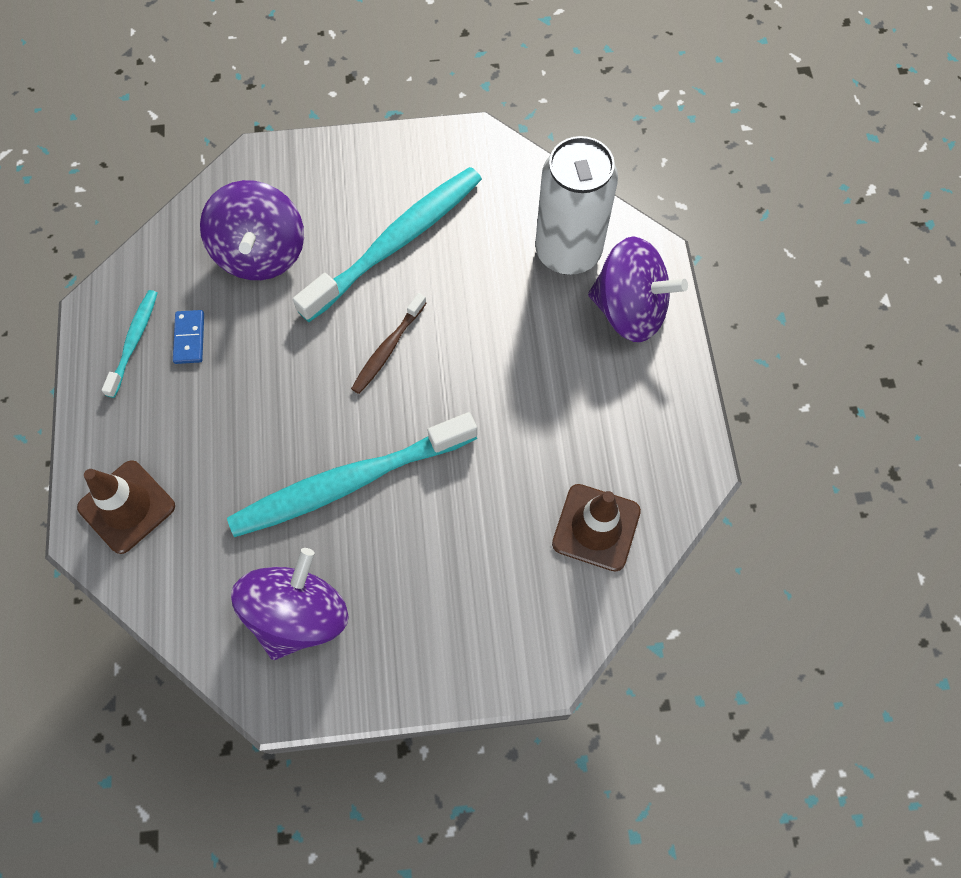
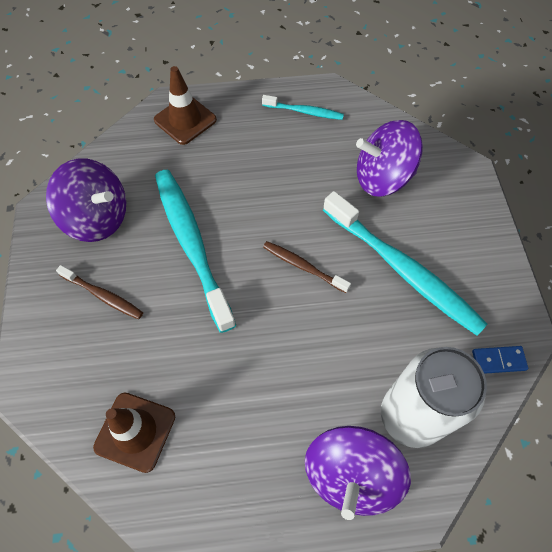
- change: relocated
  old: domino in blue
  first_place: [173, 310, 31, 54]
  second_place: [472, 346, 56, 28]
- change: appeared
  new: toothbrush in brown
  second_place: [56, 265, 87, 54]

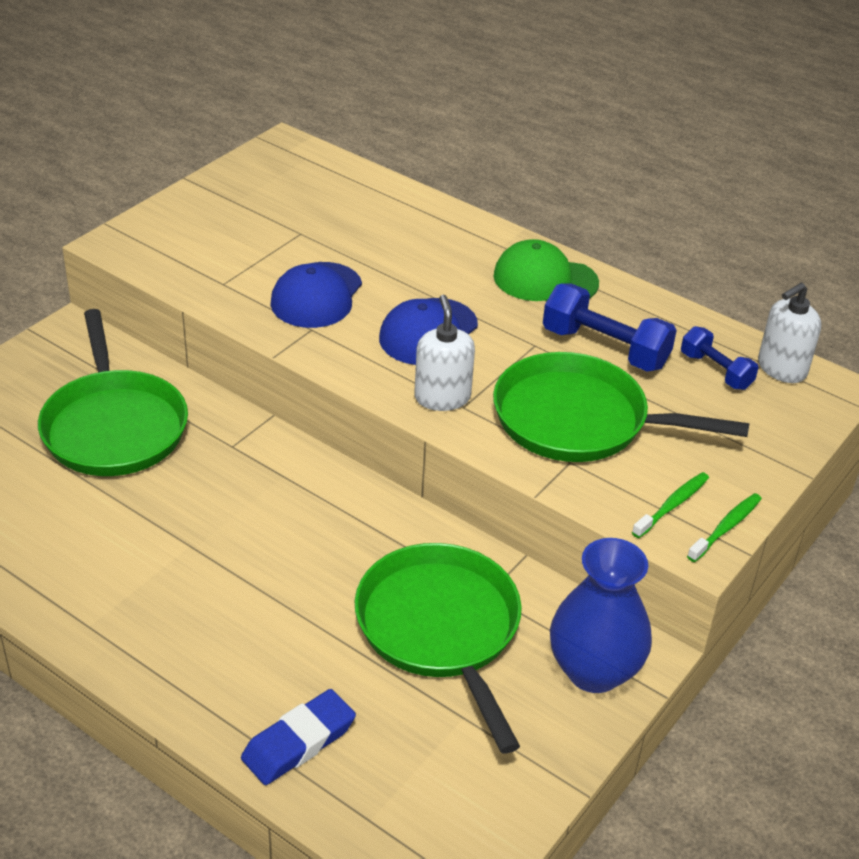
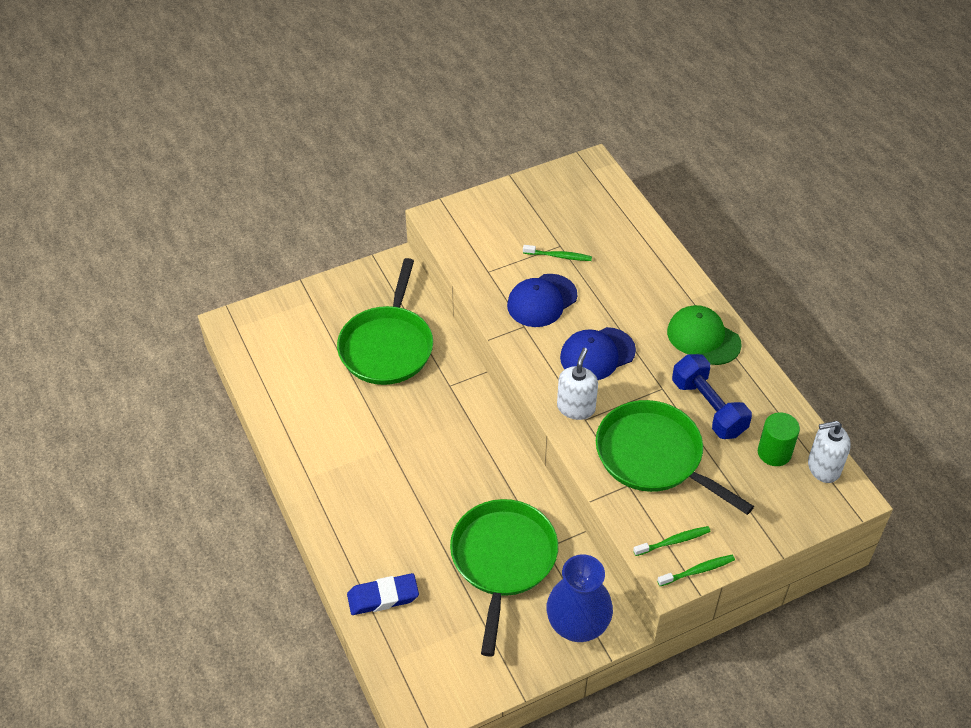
- change: exchanged
  old: dumbbell in blue
  new: cylinder in green
  first_place: [681, 326, 78, 64]
  second_place: [758, 412, 42, 54]
- change: appeared
  new: toothbrush in green
  second_place: [523, 245, 69, 16]

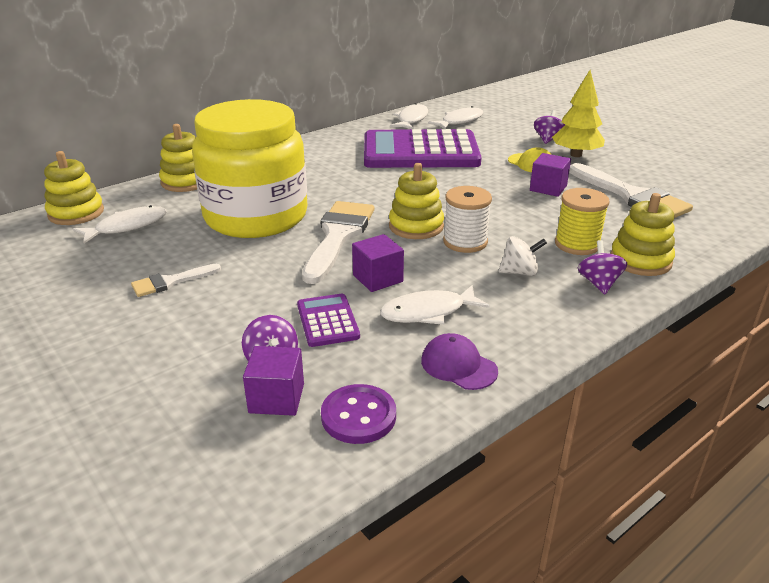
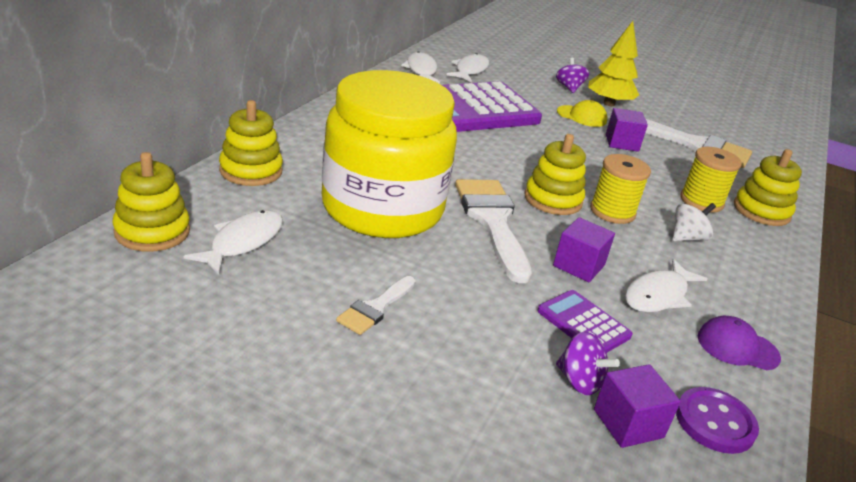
- change: colour
  old: spool in white
  new: spool in yellow
  first_place: [443, 186, 49, 67]
  second_place: [590, 154, 61, 70]
- change: missing
  old: spinning top in purple
  first_place: [578, 240, 49, 54]

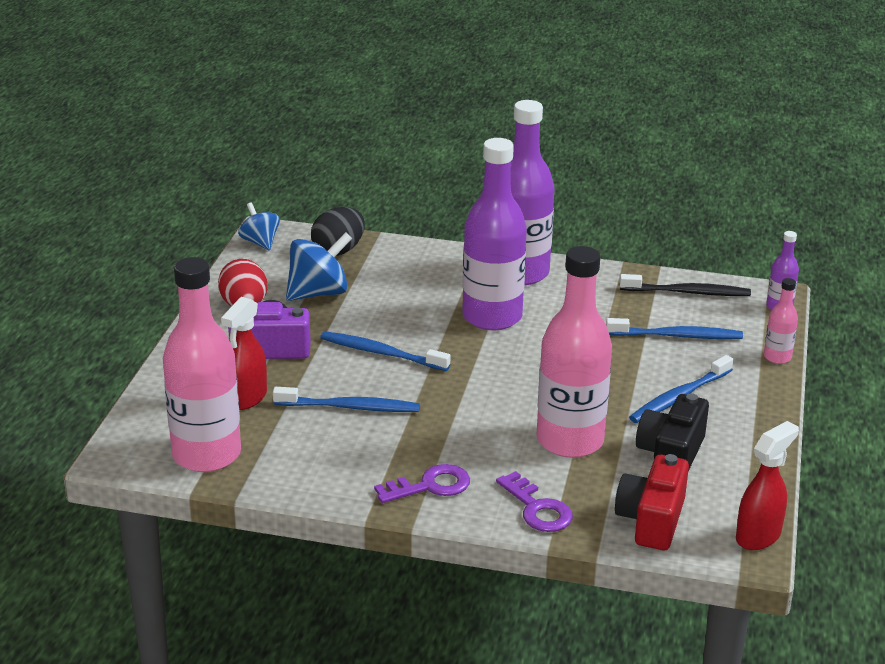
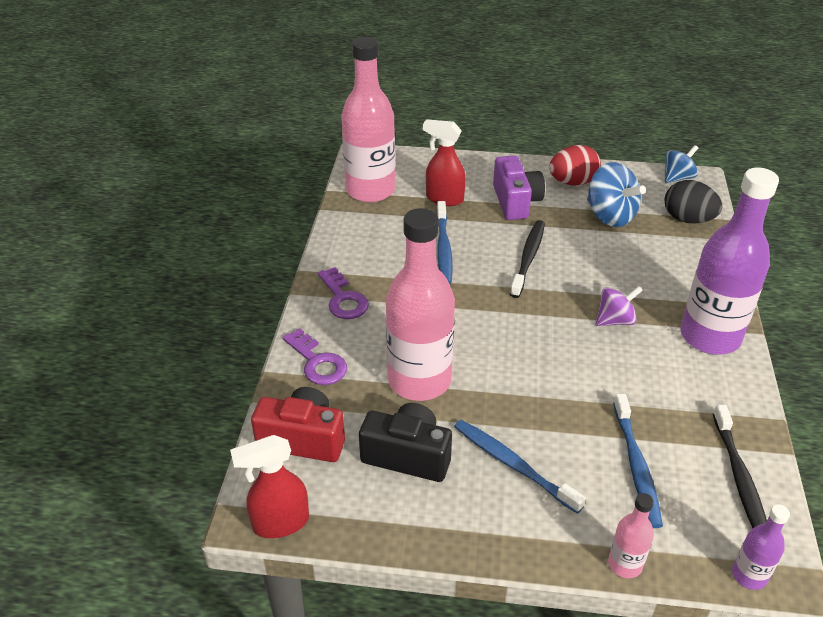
- change: exchanged
  old: bottle in purple
  new: spinning top in purple
  first_place: [462, 138, 65, 192]
  second_place: [596, 286, 47, 40]
- change: colour
  old: toothbrush in blue
  new: toothbrush in black
  first_place: [320, 331, 130, 40]
  second_place: [510, 220, 35, 78]
- change: spun
  old: spray bottle in red
  first_place: [736, 421, 63, 129]
  second_place: [230, 435, 79, 103]
  degrees: 120
- change: spun
  old: key in purple
  first_place: [496, 471, 77, 61]
  second_place: [283, 328, 64, 57]
  degrees: -90

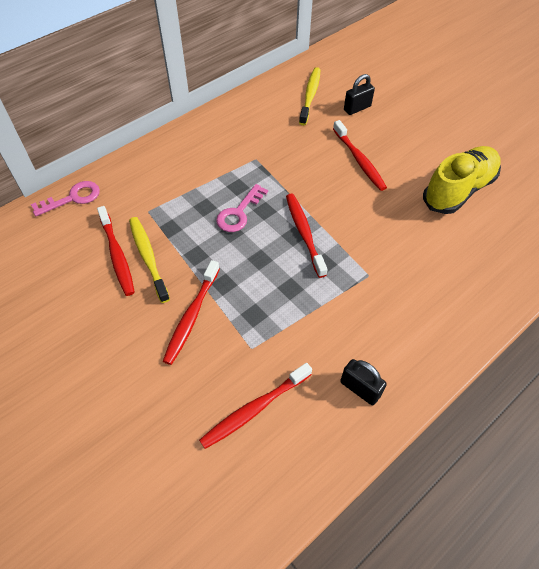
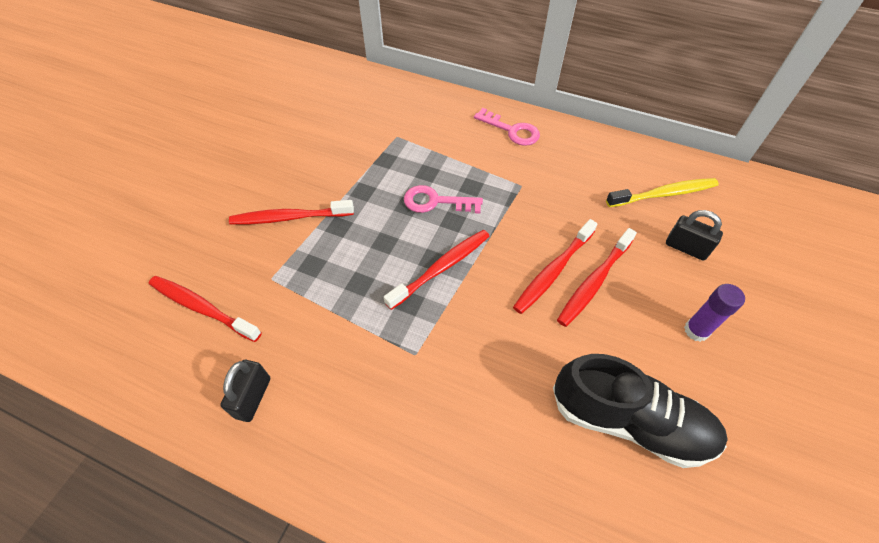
- change: colour
  old: shoe in yellow
  new: shoe in black
  first_place: [423, 146, 78, 68]
  second_place: [553, 354, 175, 114]
- change: relocated
  old: key in pink
  first_place: [31, 181, 69, 35]
  second_place: [474, 108, 66, 38]
- change: relocated
  old: toothbrush in red
  first_place: [97, 206, 38, 90]
  second_place: [513, 219, 85, 95]
- change: missing
  old: toothbrush in yellow
  first_place: [129, 217, 41, 86]
- change: appeared
  new: glue stick in purple
  second_place: [684, 284, 61, 58]

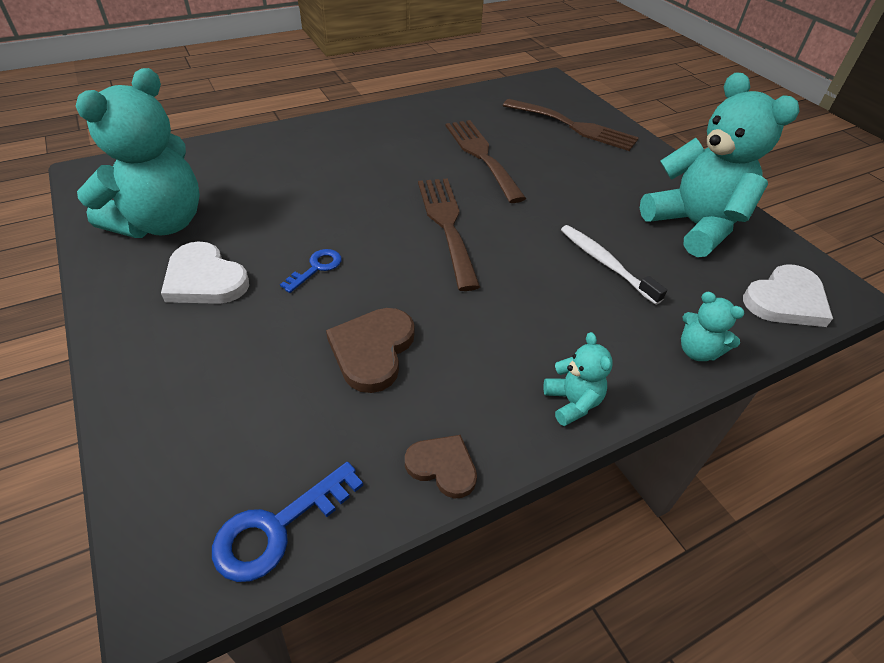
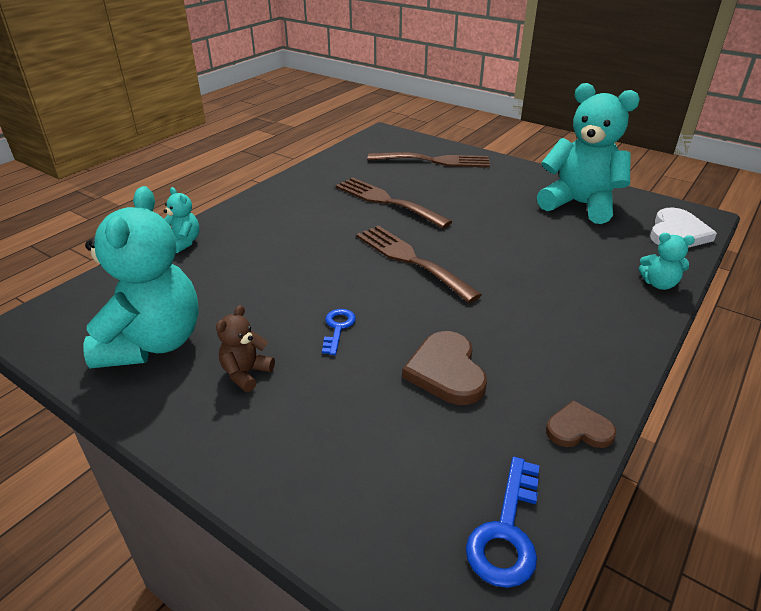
- change: missing
  old: toothbrush in white
  first_place: [561, 225, 106, 80]
- change: exchanged
  old: heart in white
  new: teddy bear in brown
  first_place: [161, 241, 88, 63]
  second_place: [216, 305, 59, 87]
- change: relocated
  old: teddy bear in turquoise
  first_place: [543, 332, 70, 94]
  second_place: [164, 187, 36, 66]

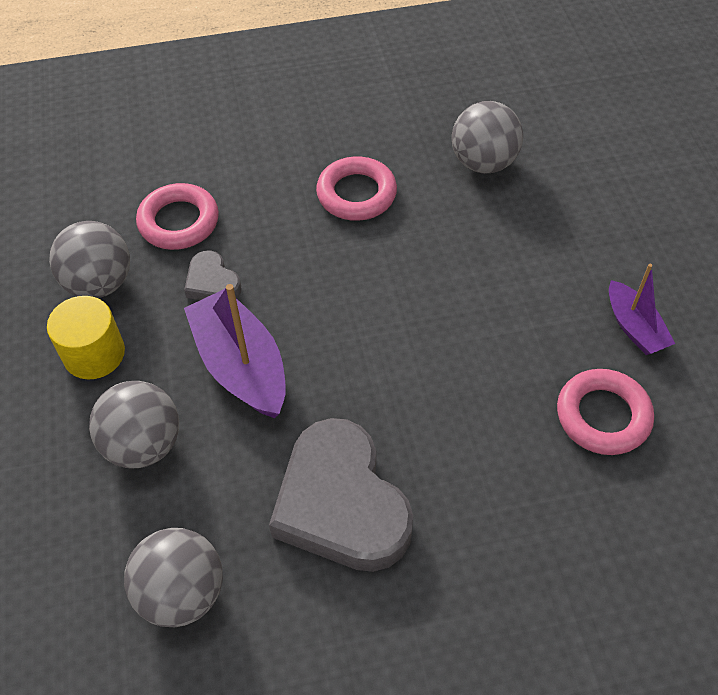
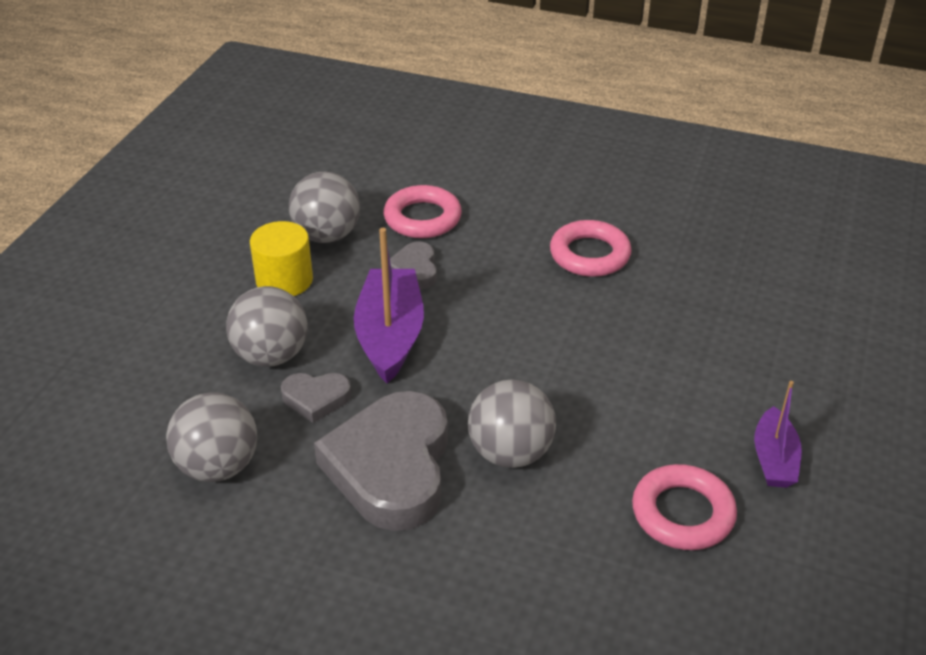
- change: relocated
  old: ball in grey
  first_place: [452, 101, 71, 73]
  second_place: [468, 380, 88, 88]
- change: appeared
  new: heart in grey
  second_place: [281, 373, 70, 50]

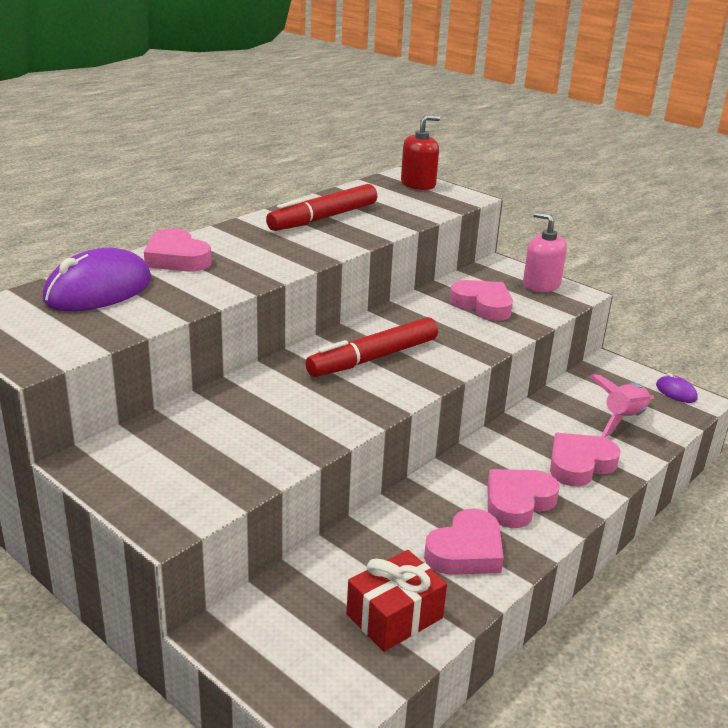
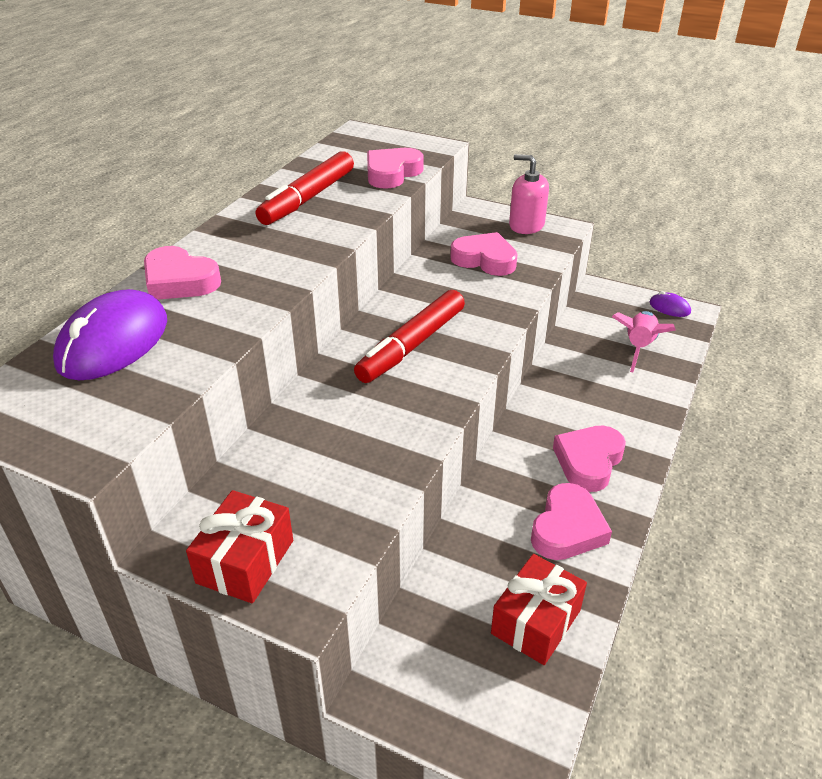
- change: missing
  old: soap dispenser in red
  first_place: [401, 115, 39, 75]
- change: relocated
  old: heart in pink
  first_place: [550, 433, 71, 53]
  second_place: [367, 148, 57, 41]
- change: appeared
  new: gift in red
  second_place: [186, 490, 107, 113]

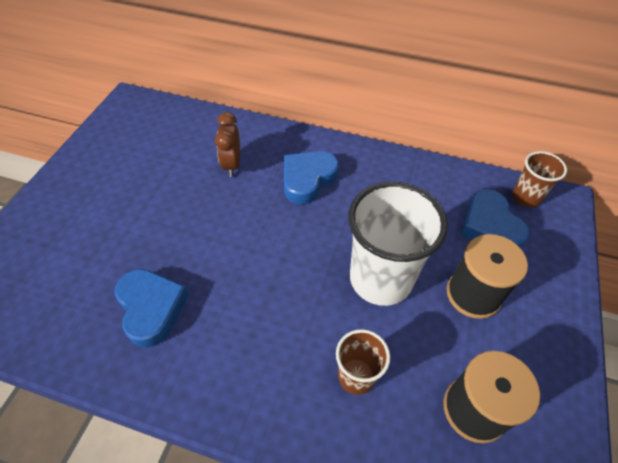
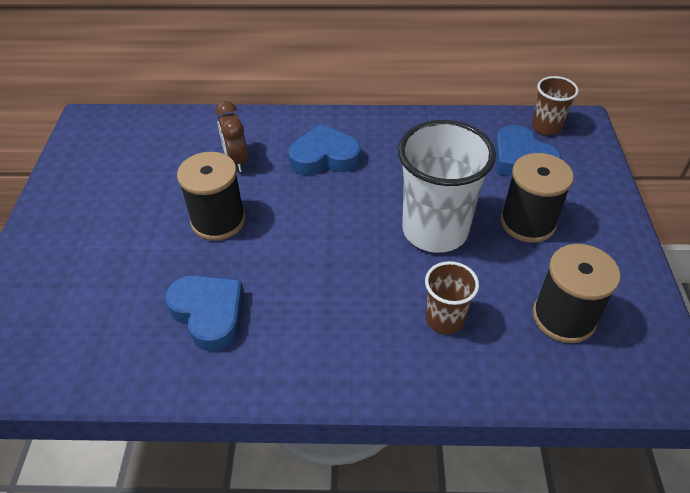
- change: spun
  old: heart in blue
  first_place: [284, 151, 55, 53]
  second_place: [288, 124, 73, 51]
  degrees: 60
- change: appeared
  new: spool in black
  second_place: [177, 152, 68, 89]

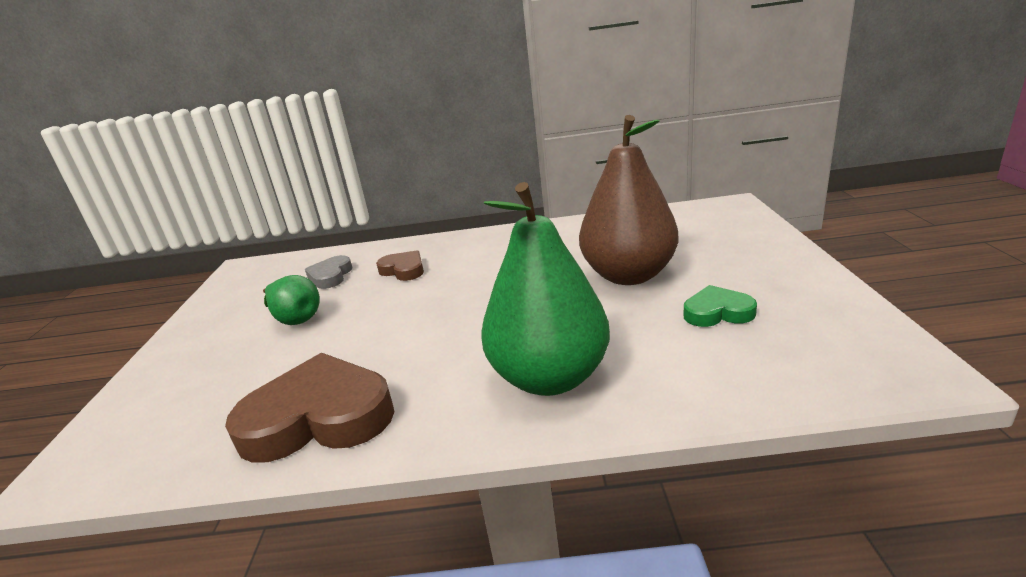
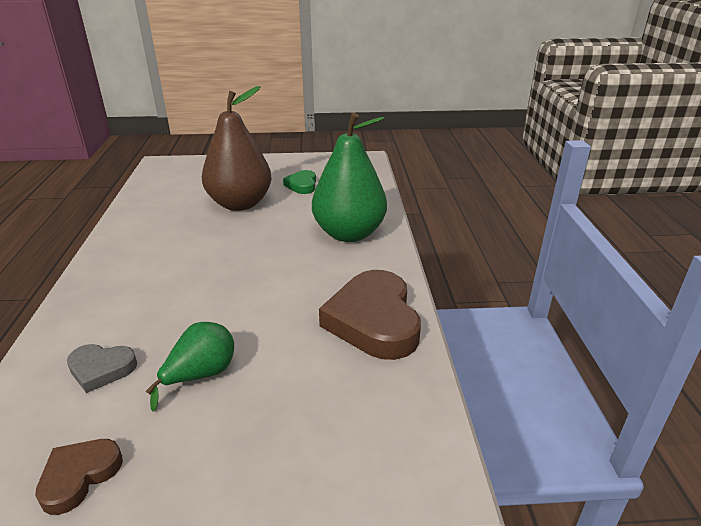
- change: relocated
  old: heart in brown
  first_place: [376, 250, 48, 31]
  second_place: [35, 439, 88, 76]

